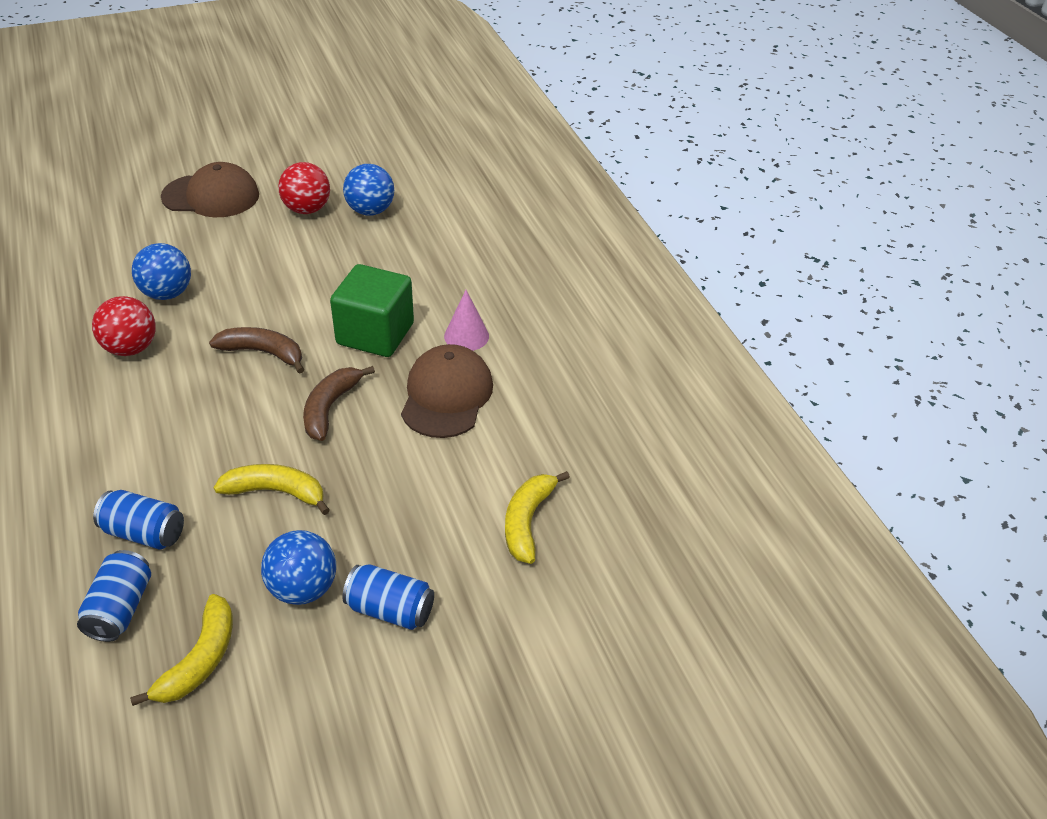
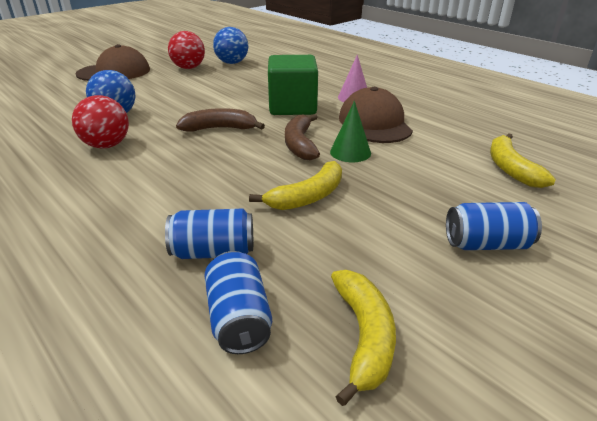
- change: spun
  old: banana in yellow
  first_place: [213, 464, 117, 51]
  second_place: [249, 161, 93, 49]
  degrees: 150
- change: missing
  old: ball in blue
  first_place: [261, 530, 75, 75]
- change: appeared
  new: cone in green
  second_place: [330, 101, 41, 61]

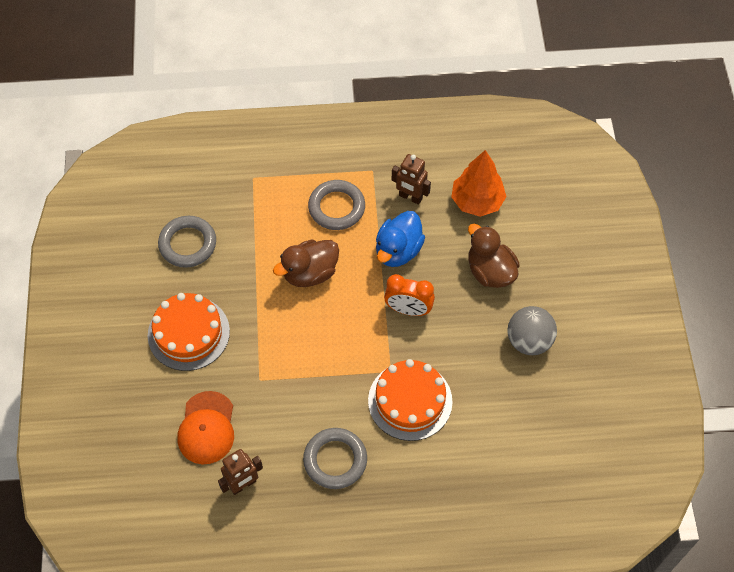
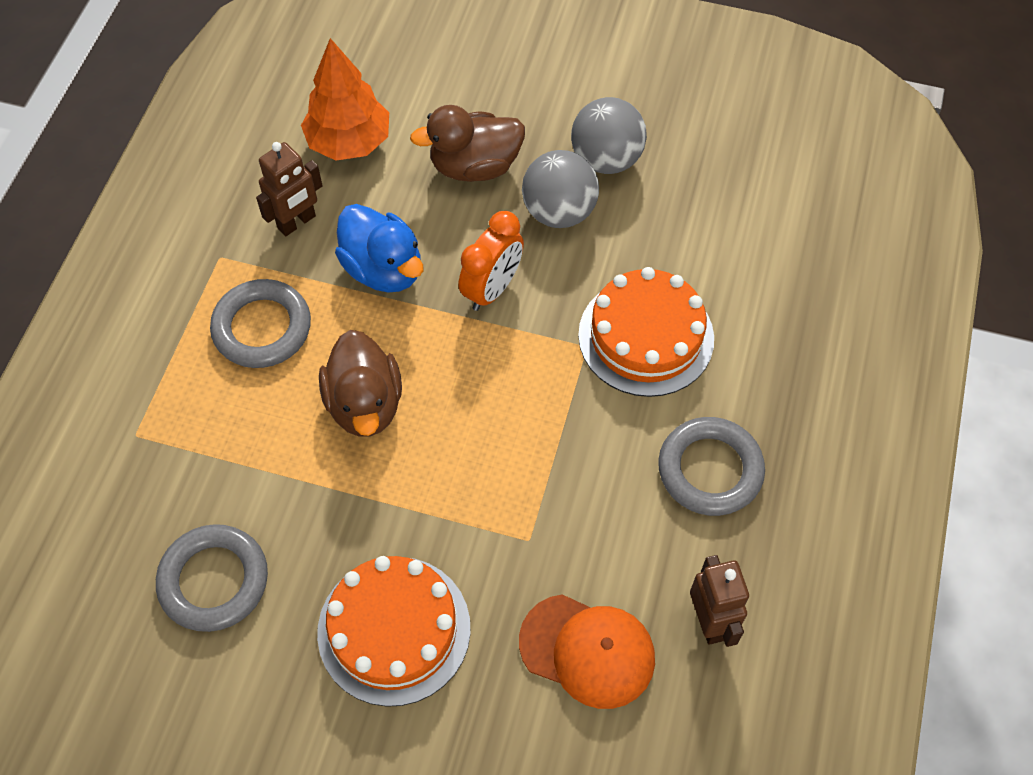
- change: appeared
  new: ball in grey
  second_place: [522, 150, 77, 78]

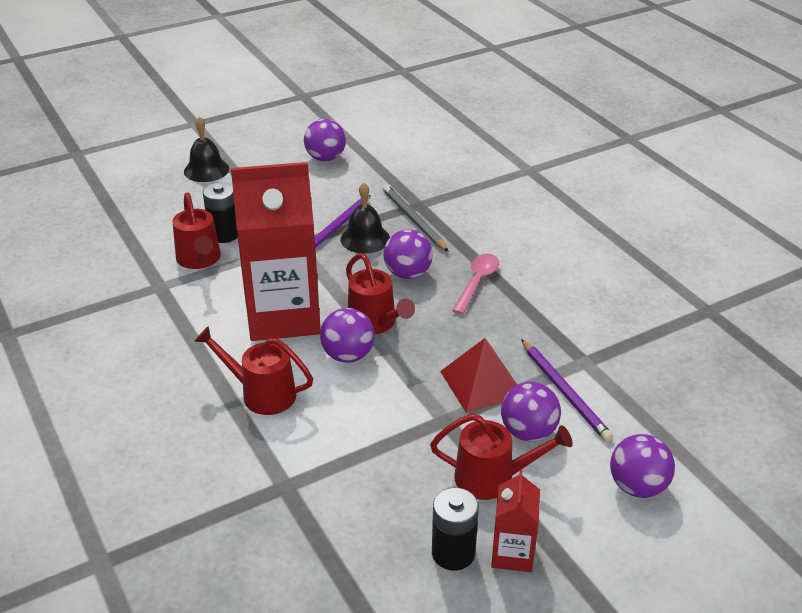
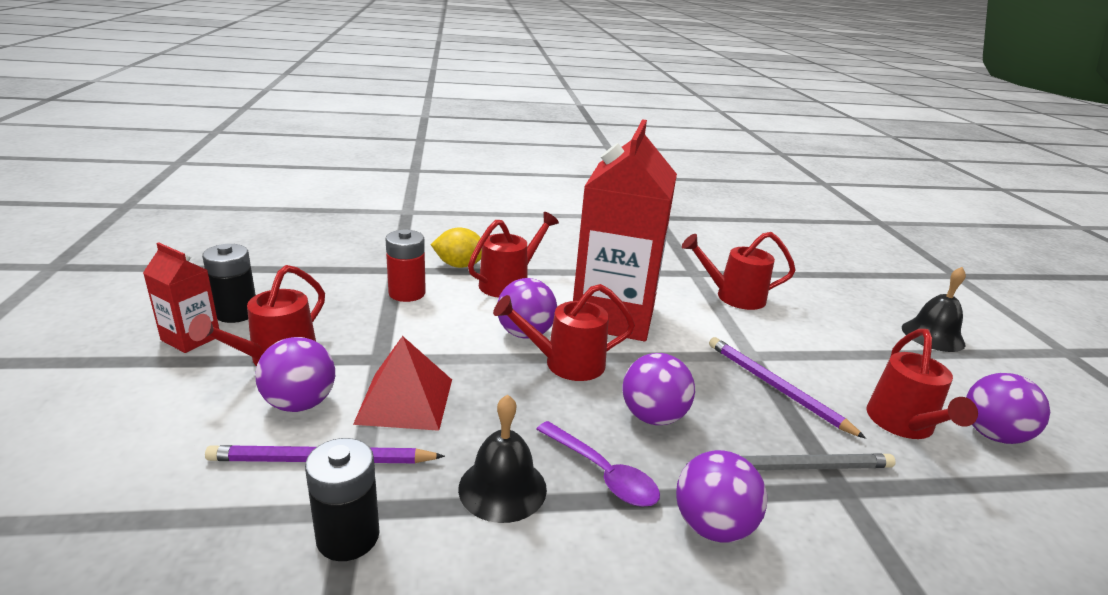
- change: relocated
  old: battery in black
  first_place: [203, 182, 35, 61]
  second_place: [305, 438, 74, 123]
- change: relocated
  old: bell in black
  first_place: [341, 183, 49, 71]
  second_place: [458, 394, 89, 129]
- change: colour
  old: spoon in pink
  new: spoon in purple
  first_place: [452, 254, 47, 60]
  second_place: [536, 421, 124, 86]
- change: relocated
  old: ball in purple
  first_place: [610, 434, 65, 64]
  second_place: [676, 450, 91, 93]
- change: appeared
  new: lemon in yellow
  second_place: [431, 227, 51, 41]
- change: appeared
  new: battery in red
  second_place: [386, 229, 40, 73]
- change: appeared
  new: watering can in red
  second_place: [866, 329, 112, 110]

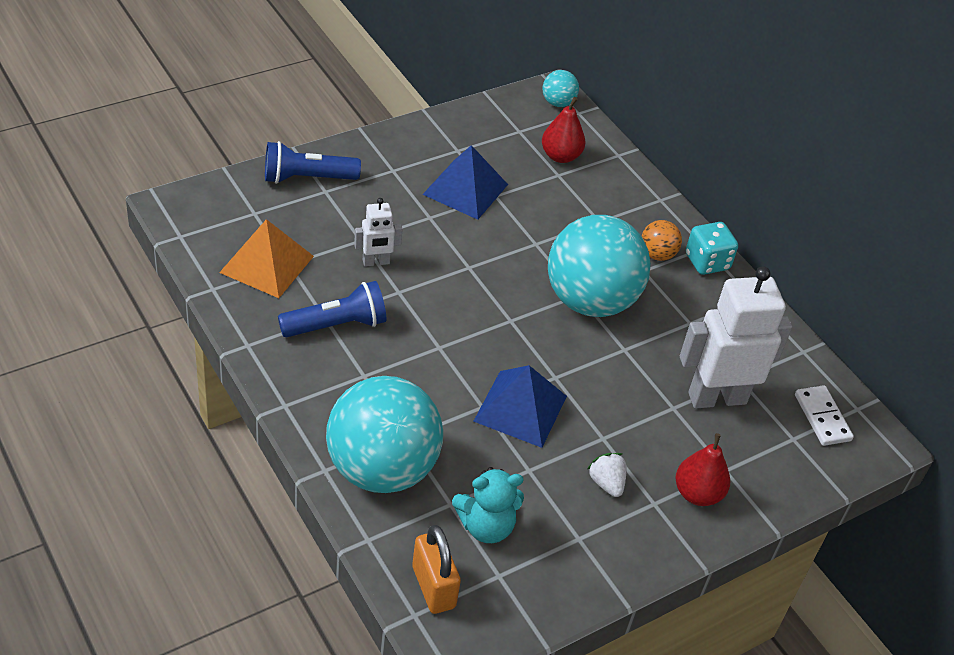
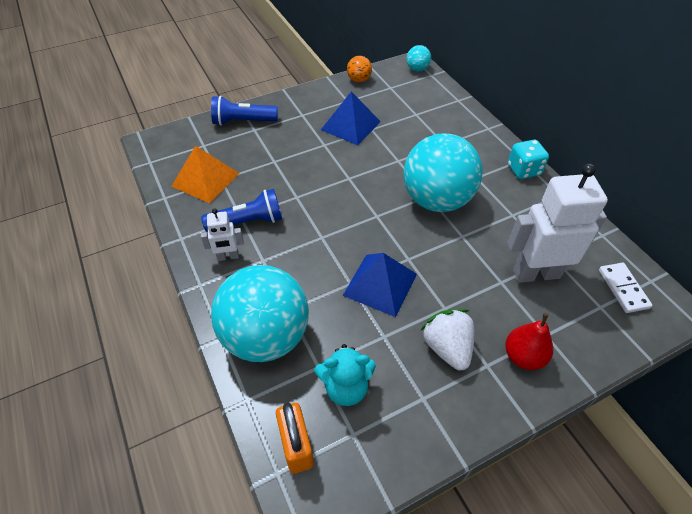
- change: missing
  old: pear in red
  first_place: [542, 97, 43, 66]
- change: relocated
  old: robot in white
  first_place: [354, 198, 49, 69]
  second_place: [201, 208, 43, 53]
- change: relocated
  old: ball in orange
  first_place: [642, 220, 40, 41]
  second_place: [347, 56, 25, 26]
- change: size
  old: strawberry in white
  first_place: [587, 453, 40, 44]
  second_place: [420, 309, 55, 62]
  factor: 1.63

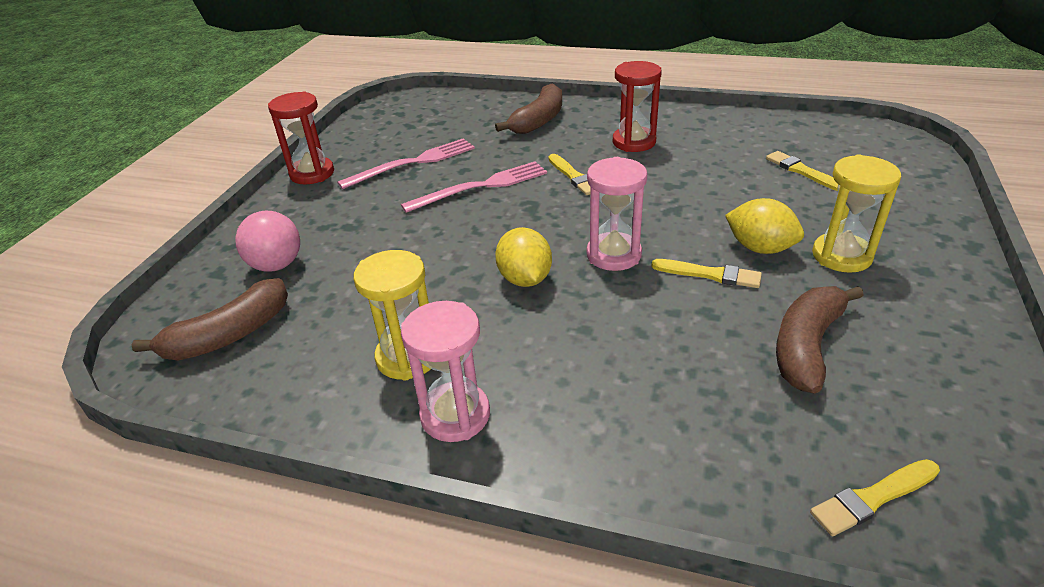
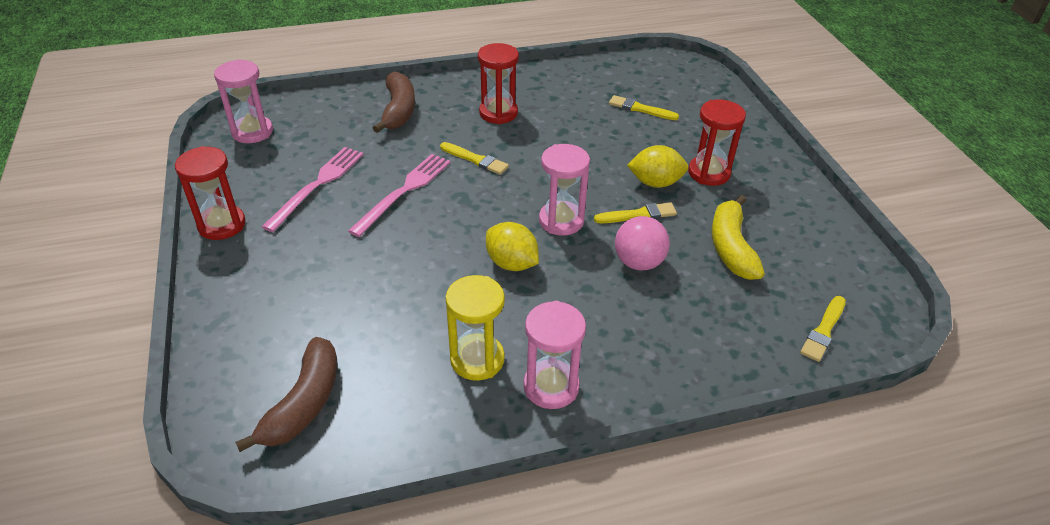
- change: colour
  old: hourglass in yellow
  new: hourglass in red
  first_place: [812, 154, 89, 119]
  second_place: [688, 99, 58, 87]
- change: relocated
  old: ball in pink
  first_place: [235, 211, 65, 61]
  second_place: [615, 216, 55, 55]
- change: colour
  old: banana in brown
  new: banana in yellow
  first_place: [776, 286, 88, 108]
  second_place: [712, 195, 53, 85]
- change: appeared
  new: hourglass in pink
  second_place: [214, 59, 59, 84]

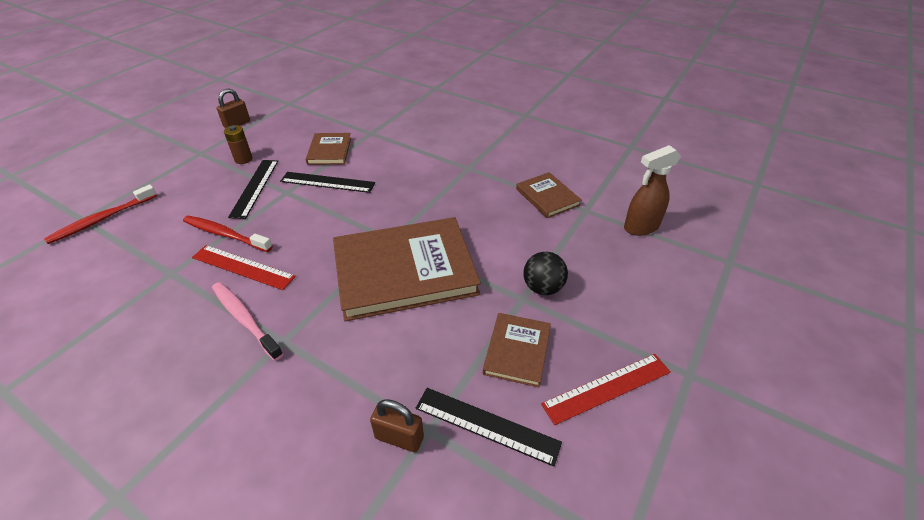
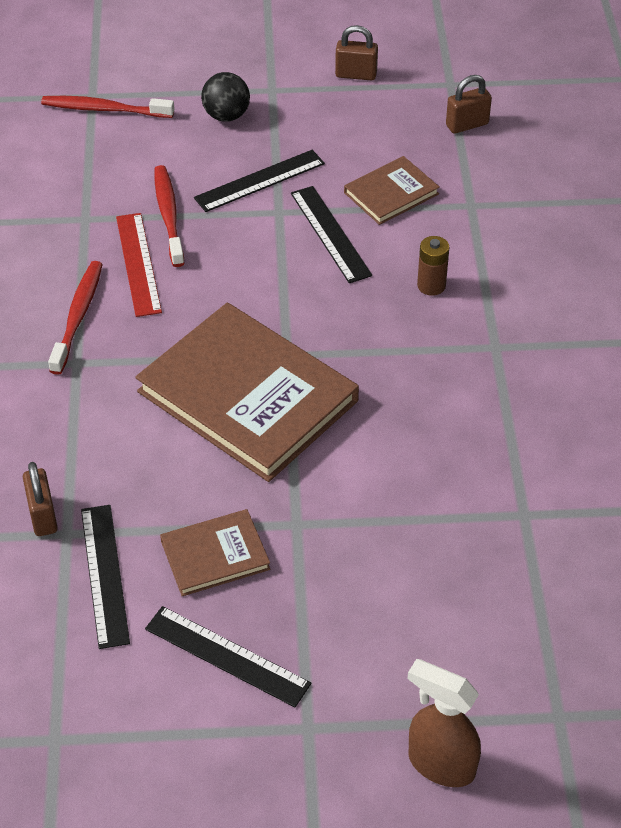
- change: relocated
  old: battery in brown
  first_place: [224, 125, 29, 39]
  second_place: [417, 236, 32, 60]
- change: relocated
  old: spray bottle in brown
  first_place: [624, 145, 57, 91]
  second_place: [407, 659, 74, 128]
- change: missing
  old: book in brown
  first_place: [516, 172, 66, 46]
- change: relocated
  old: ball in black
  first_place: [523, 252, 45, 43]
  second_place: [201, 72, 49, 50]
- change: colour
  old: toothbrush in pink
  new: toothbrush in red
  first_place: [212, 282, 71, 79]
  second_place: [48, 261, 55, 114]
- change: colour
  old: ruler in red
  new: ruler in black
  first_place: [541, 354, 130, 71]
  second_place: [145, 606, 166, 101]
- change: appeared
  new: padlock in brown
  second_place: [446, 75, 46, 59]

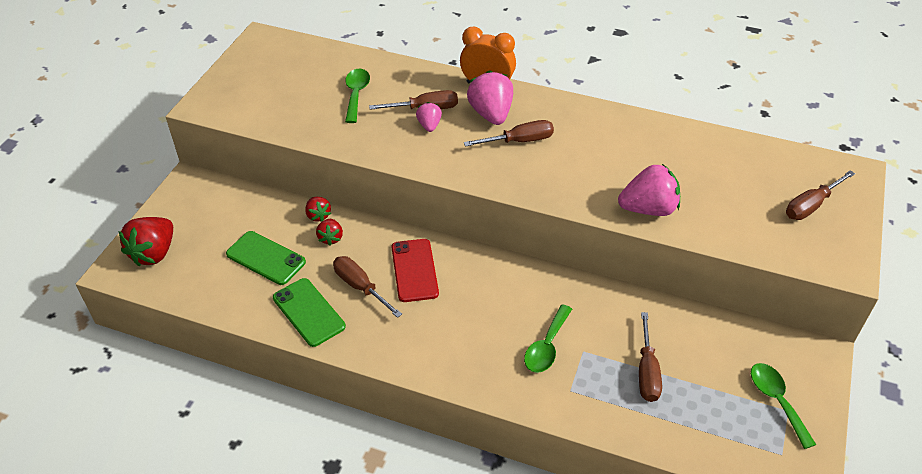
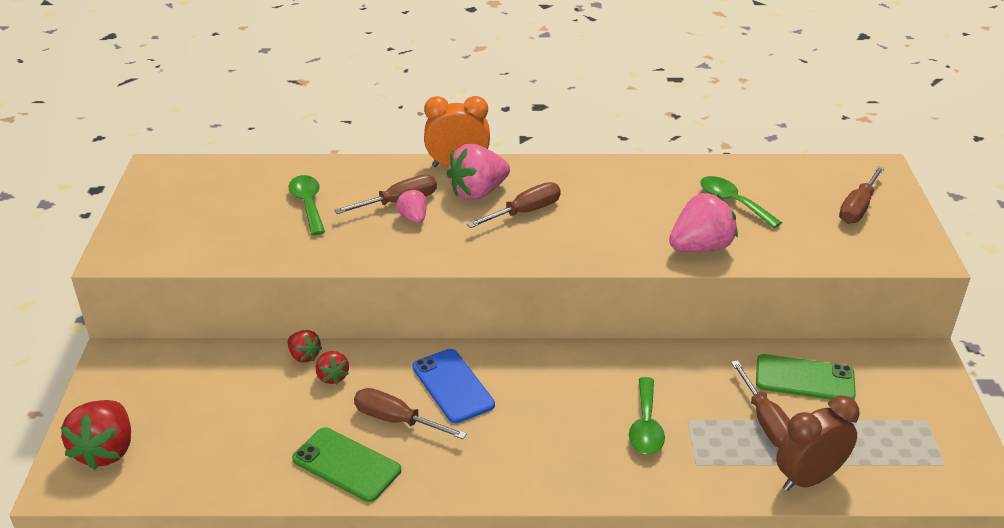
- change: spun
  old: strawberry in pink
  first_place: [467, 70, 46, 55]
  second_place: [447, 144, 63, 56]
  degrees: -90
- change: relocated
  old: phone in green
  first_place: [226, 231, 80, 54]
  second_place: [756, 354, 100, 46]
- change: colour
  old: phone in red
  new: phone in blue
  first_place: [392, 239, 47, 63]
  second_place: [412, 349, 83, 74]
- change: relocated
  old: spoon in green
  first_place: [751, 363, 65, 86]
  second_place: [700, 176, 82, 52]
- change: appeared
  new: clock in brown
  second_place: [776, 395, 83, 96]

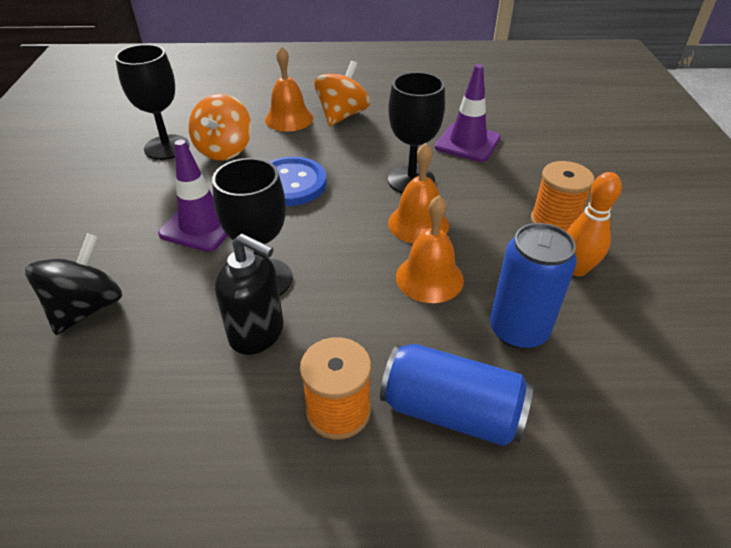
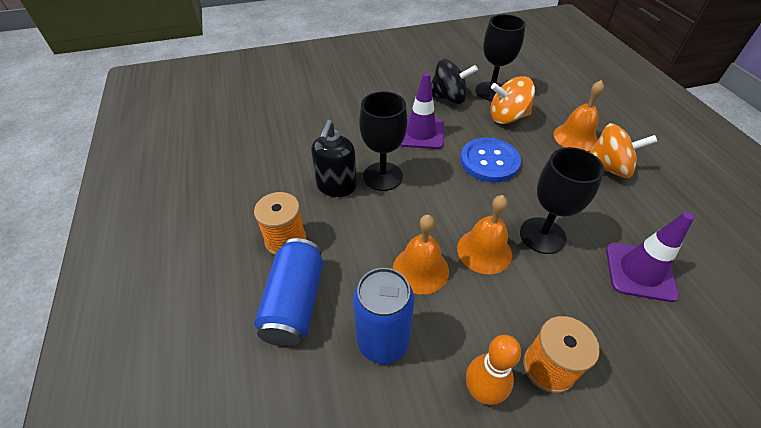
- change: relocated
  old: spinning top in black
  first_place: [25, 233, 97, 102]
  second_place: [431, 59, 47, 45]

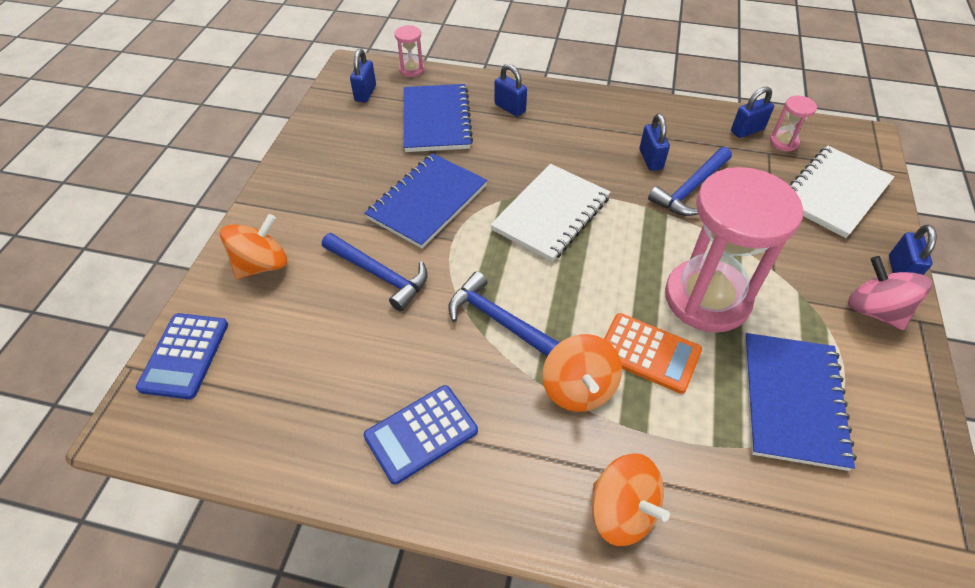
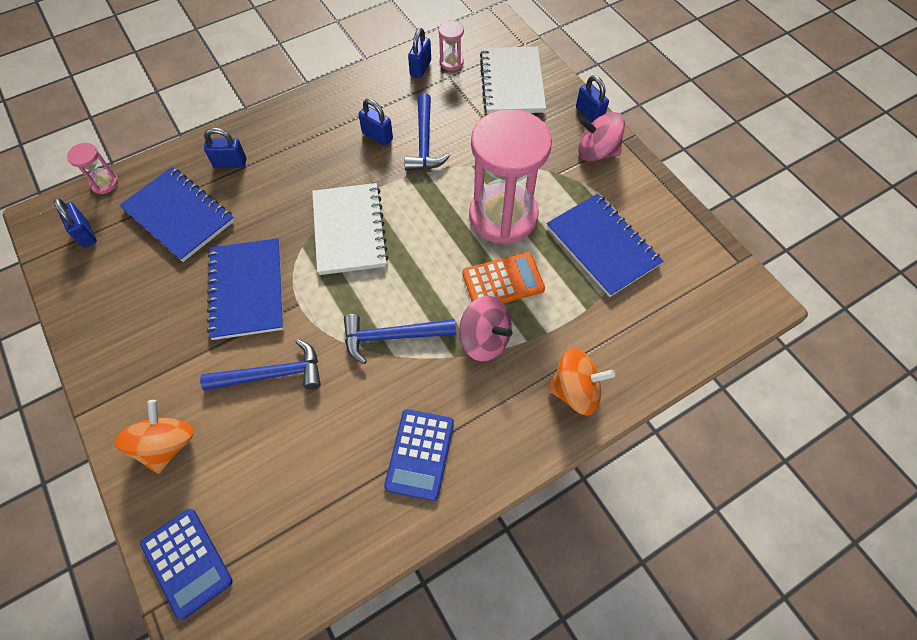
- change: colour
  old: spinning top in orange
  new: spinning top in pink
  first_place: [542, 334, 80, 78]
  second_place: [459, 296, 53, 65]

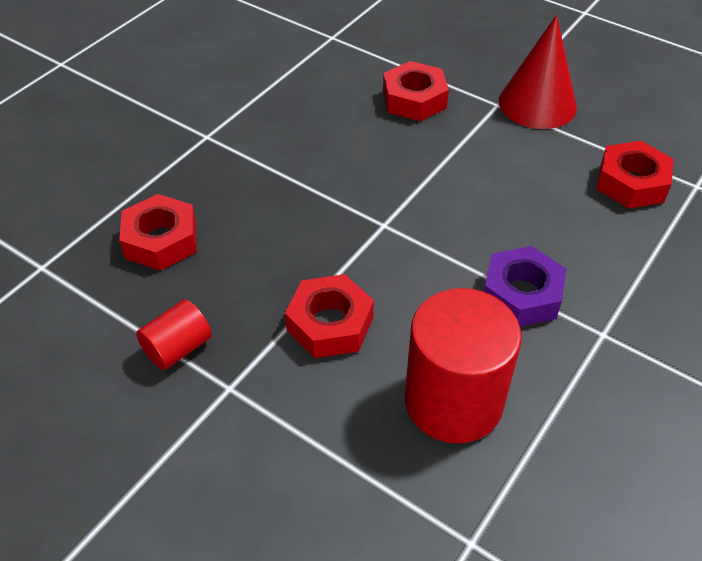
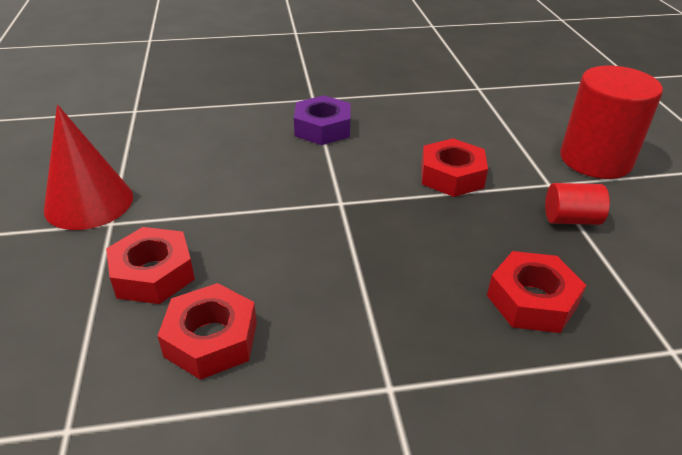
- change: relocated
  old: nut in red
  first_place: [597, 141, 77, 68]
  second_place: [158, 283, 99, 97]
- change: relocated
  old: cylinder in red
  first_place: [405, 288, 117, 156]
  second_place: [560, 66, 103, 113]

